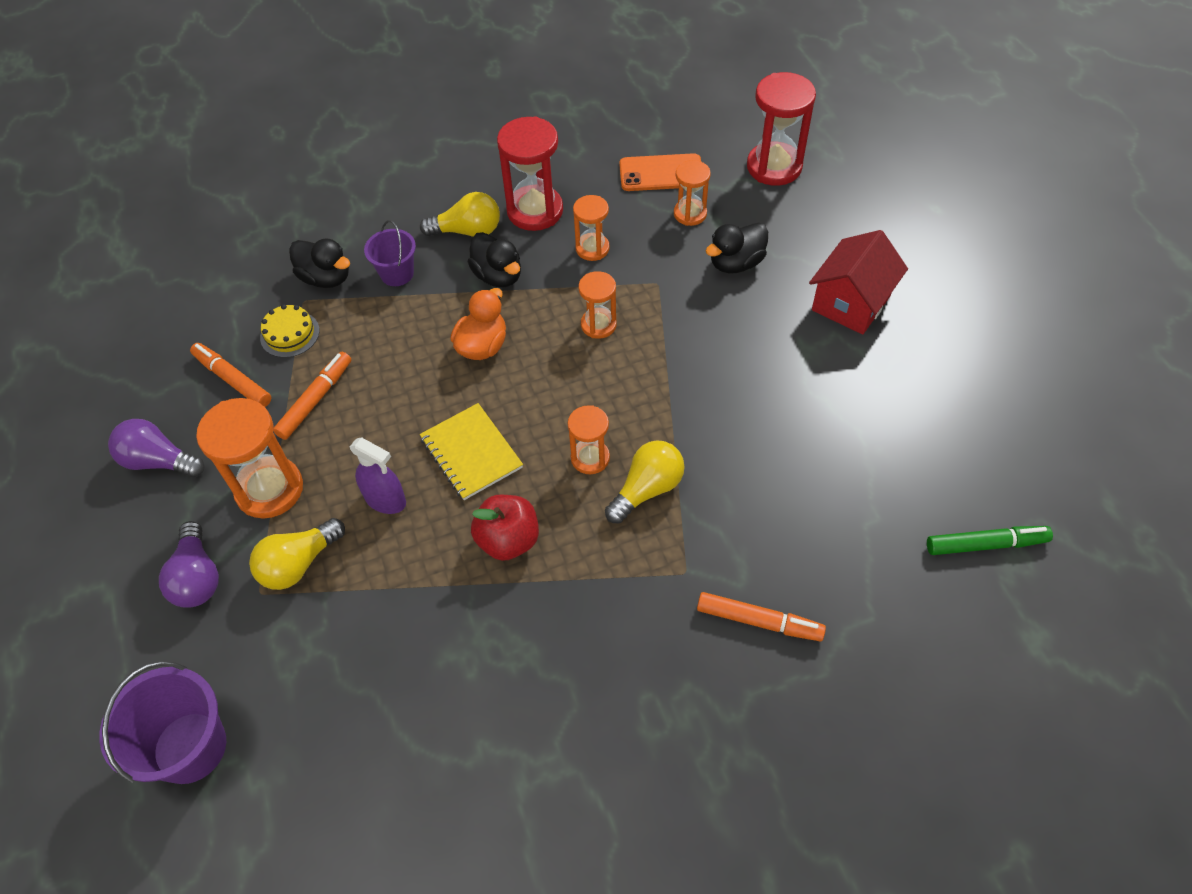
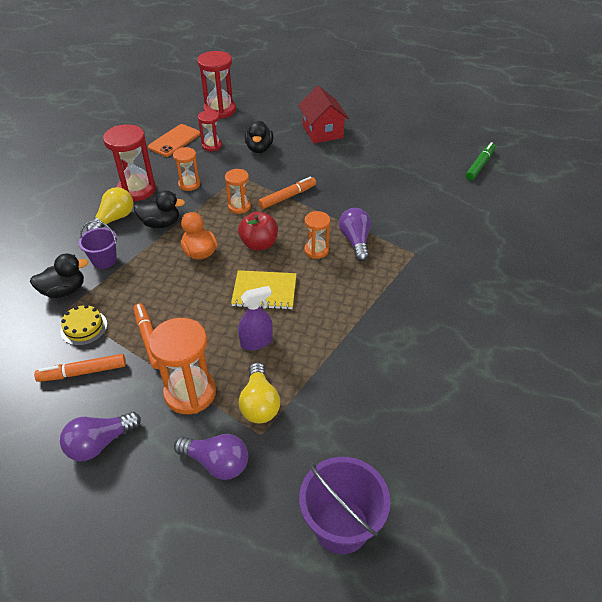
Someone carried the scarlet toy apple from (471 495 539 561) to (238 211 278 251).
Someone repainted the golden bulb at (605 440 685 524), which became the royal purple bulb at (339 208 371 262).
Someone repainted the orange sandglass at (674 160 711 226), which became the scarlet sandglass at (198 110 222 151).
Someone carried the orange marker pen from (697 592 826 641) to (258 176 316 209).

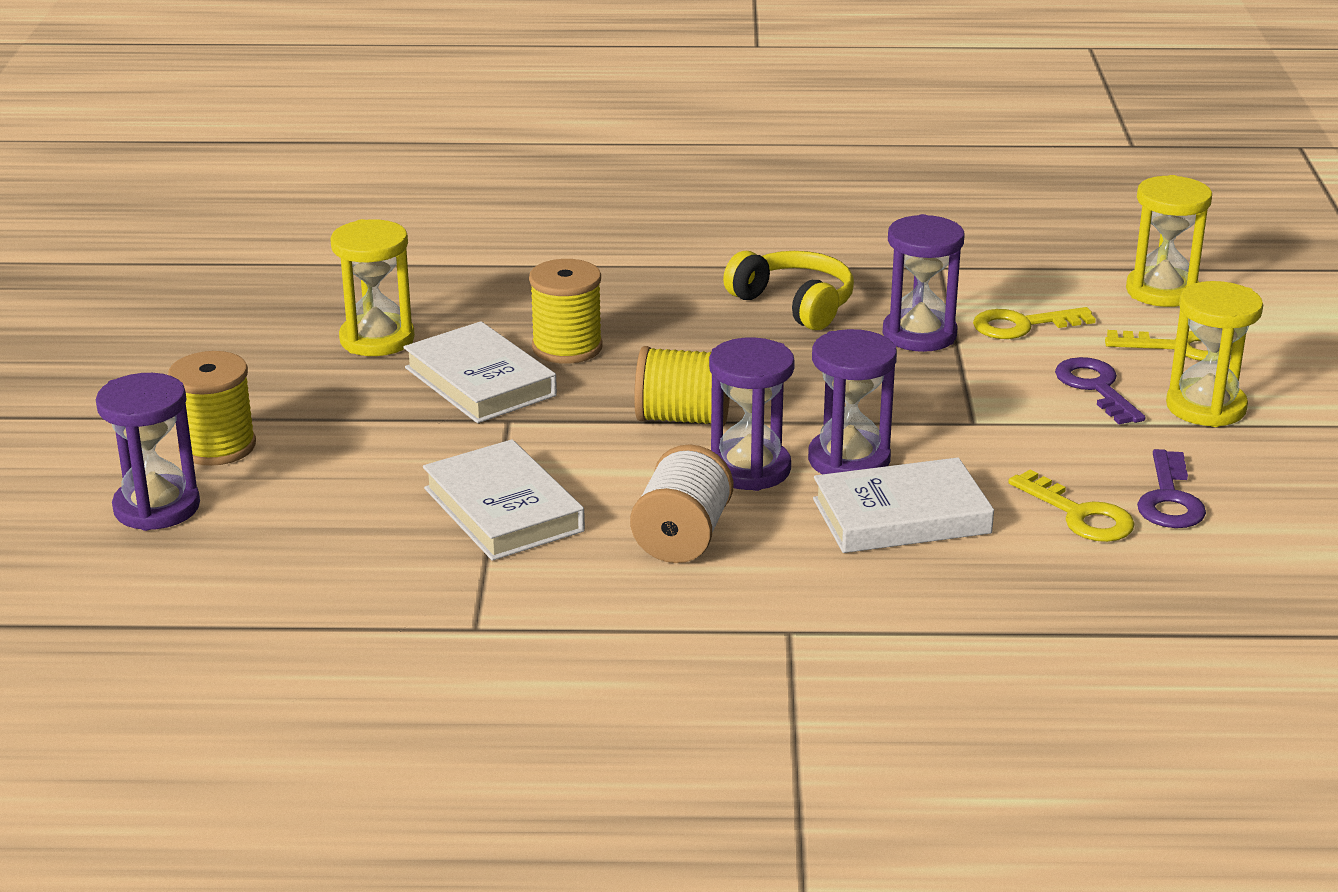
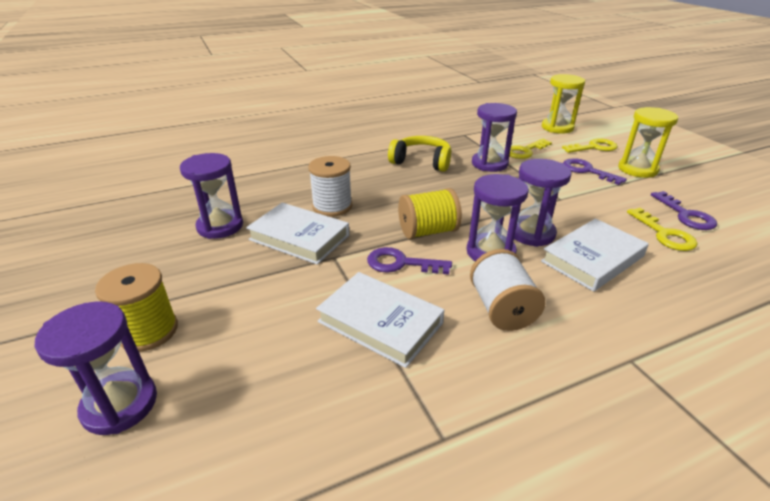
Someone repainted the golden sandglass at (330 219 415 356), which became the royal purple sandglass at (180 153 243 239).
Someone repainted the golden spool at (529 259 603 364), which became the snow-white spool at (308 156 352 217).
Someone rotated the golden door key at (1009 470 1135 542) by 45 degrees clockwise.
Someone put down the royal purple door key at (367 247 452 275).

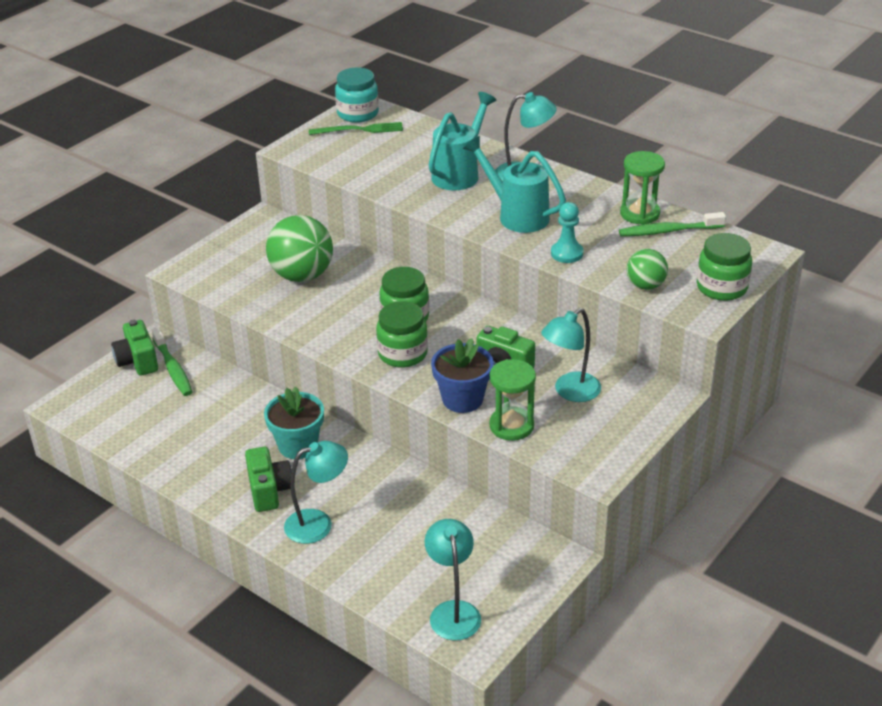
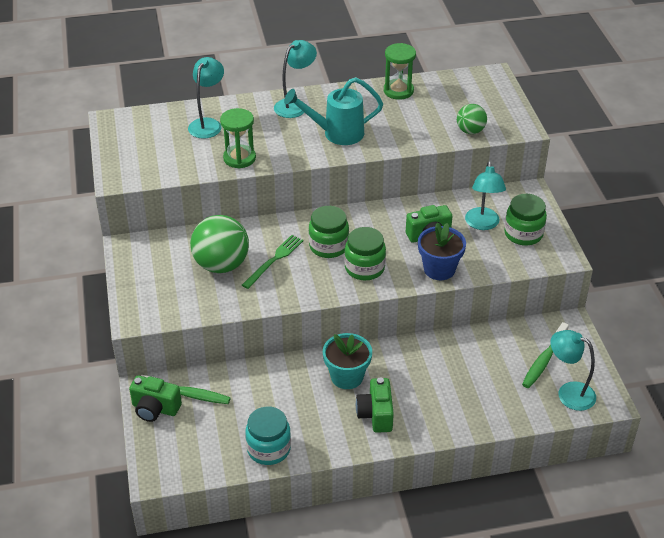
Someone rotated the emerald compact camera at (245 447 292 512) by 120 degrees counterclockwise.
Someone carried the teal lamp from (284 441 348 544) to (188 57 224 139).
Someone carried the emerald table fork from (309 122 403 135) to (242 235 303 289).
Someone carried the teal preserve jar from (335 68 379 123) to (245 406 291 465).
Someone took away the teal sprinkling can at (429 92 496 190).
Someone carried the emerald sandglass from (489 359 536 441) to (220 108 256 169).
Someone took away the teal game pawn at (551 202 583 263).
Someone carried the emerald dental brush from (619 212 726 237) to (522 322 569 388).
Someone carried the emerald preserve jar from (697 233 752 301) to (504 194 547 246).

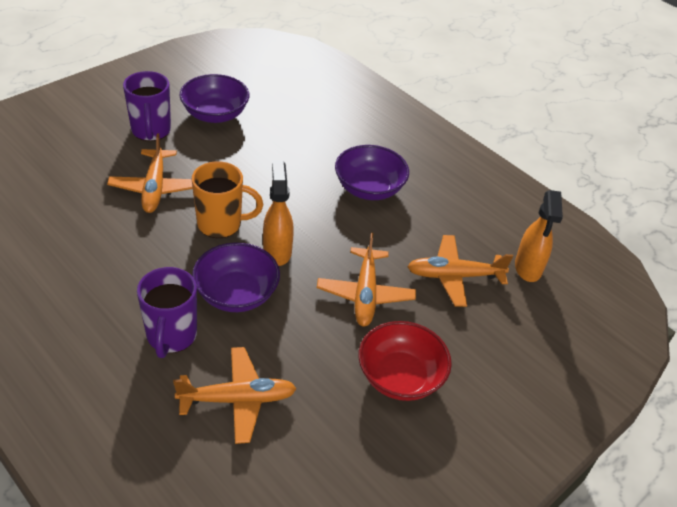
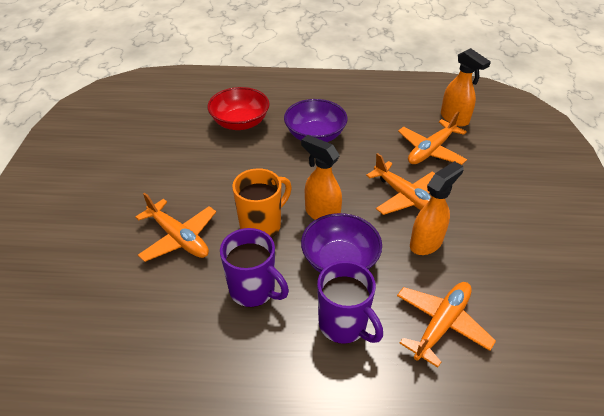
Someone carried the royal purple mug from (123 71 171 141) to (220 228 289 307).
Someone took away the royal purple deep dish at (179 74 249 123).
Someone carried the scarlet deep dish from (358 321 452 401) to (207 87 269 130).
Someone put down the orange spray bottle at (410 161 464 255).

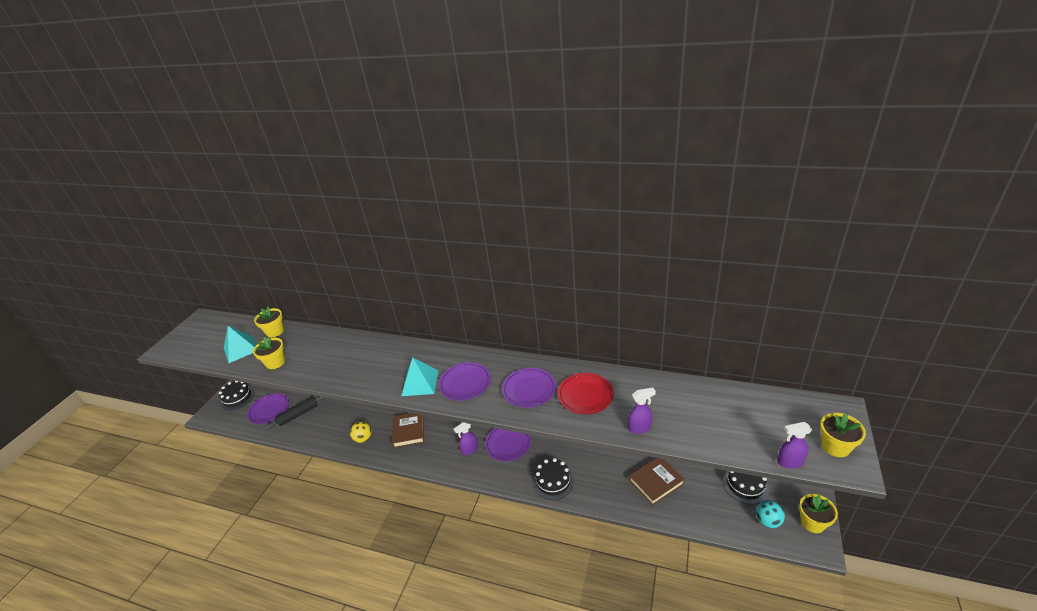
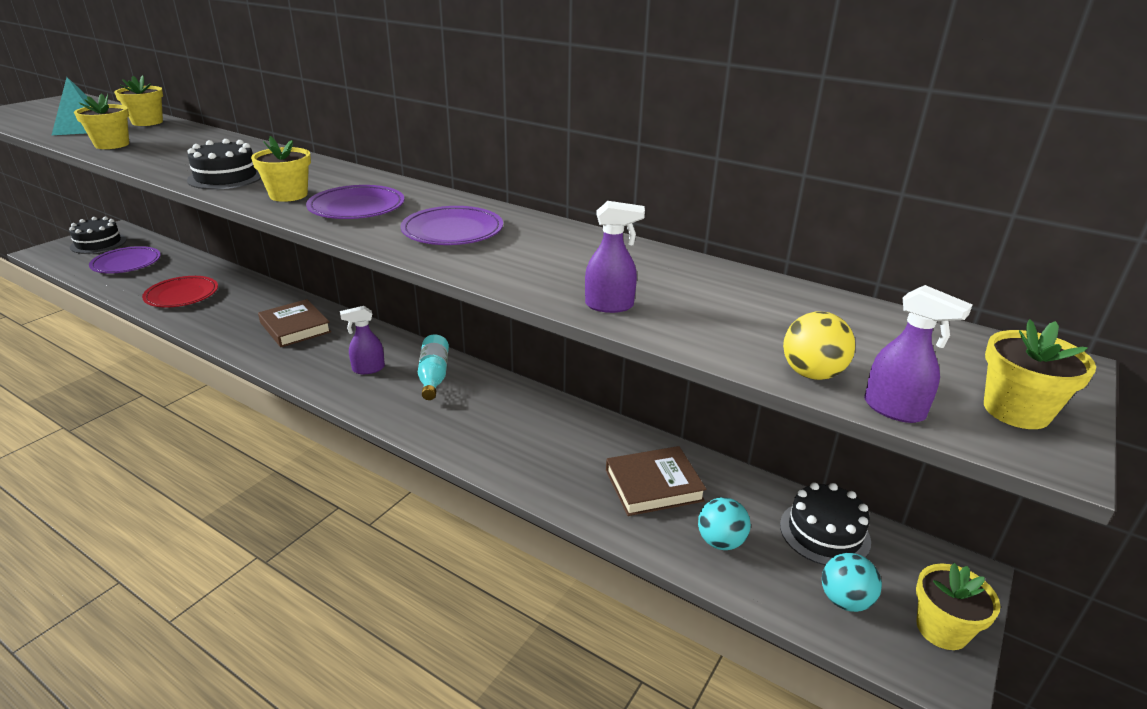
Someone took away the ebony rolling pin at (265 396 326 429).
Someone carried the golden sphere from (350 422 371 443) to (783 312 856 380).
Someone rotated the dark brown hardback at (392 413 424 448) by 45 degrees counterclockwise.
Someone swapped the teal pyramid shape at (401 357 439 396) for the golden flower pot at (251 136 311 202).
Someone swapped the royal purple dinner plate at (485 428 531 461) for the teal bottle at (418 334 449 400).
Someone carried the ebony cake from (533 458 574 500) to (187 139 261 190).
Someone carried the scarlet dinner plate from (558 373 614 414) to (142 276 218 308).
Someone rotated the royal purple spray bottle at (777 422 812 469) by 150 degrees counterclockwise.
Someone put down the teal sphere at (698 497 751 550).

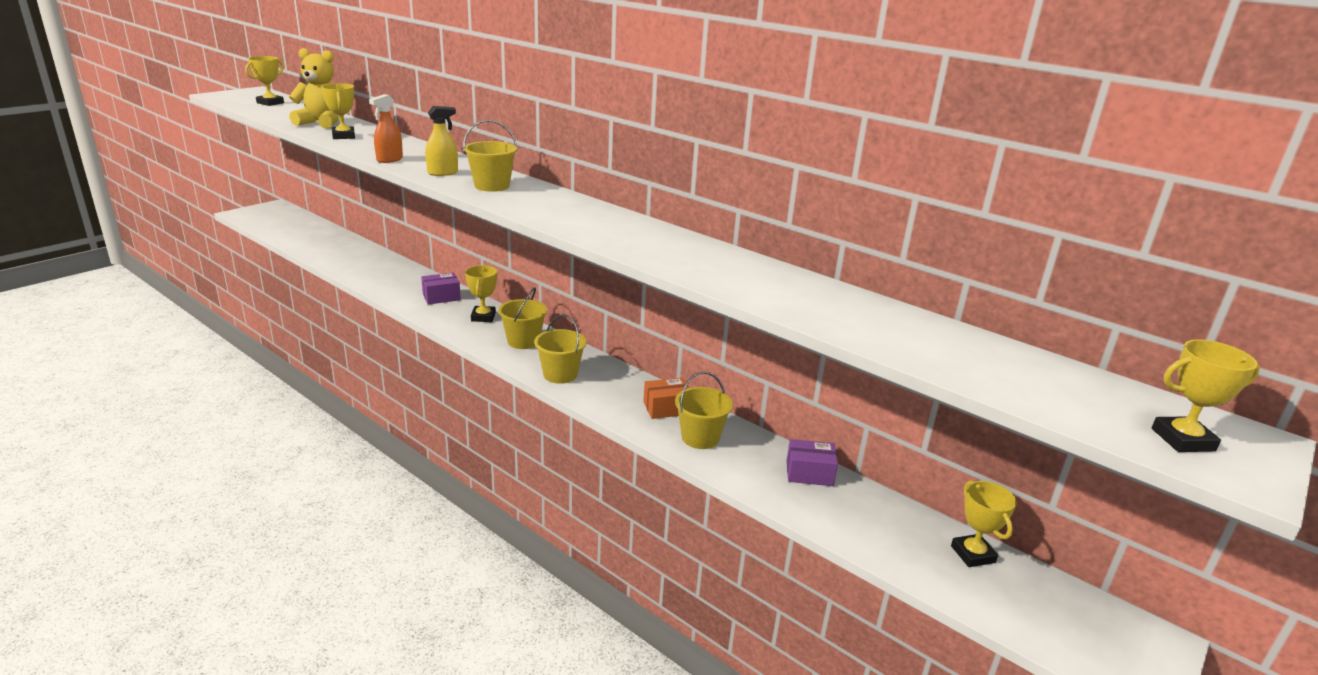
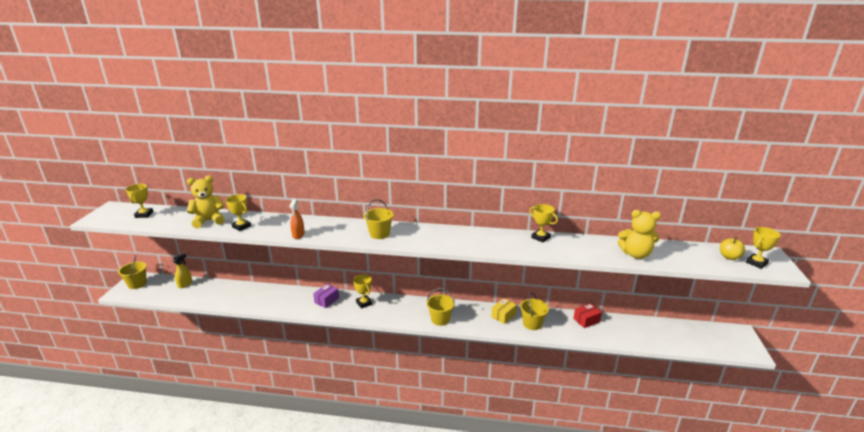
Someone carried the golden spray bottle from (425 106 458 176) to (173 253 192 288).
Someone carried the golden sand bucket from (498 287 547 349) to (118 255 147 289).
Someone repainted the orange box at (643 378 689 419), which became the golden box at (491 298 517 324).
Someone repainted the royal purple box at (786 439 838 486), which became the scarlet box at (573 303 602 328).
Someone carried the golden trophy from (951 480 1017 567) to (529 204 558 243).
Someone put down the golden teddy bear at (618 210 661 259).
Someone put down the golden toy apple at (720 237 745 260).

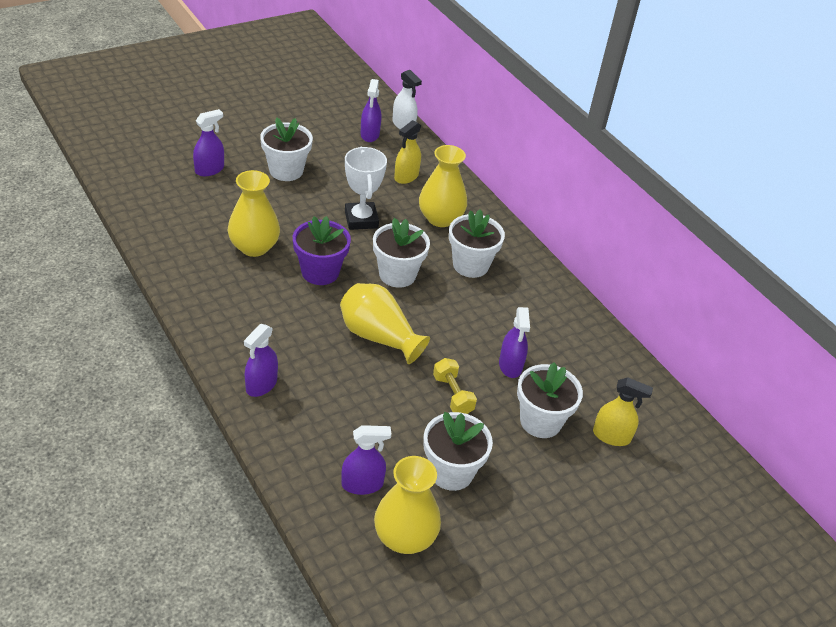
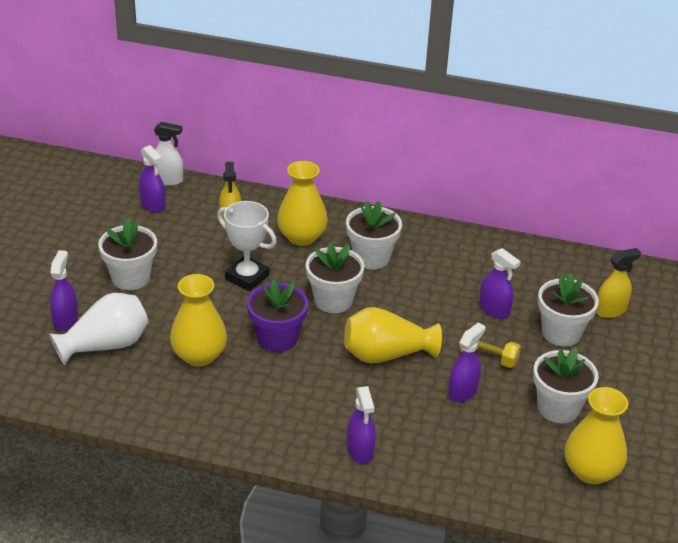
Someone carried the royal purple spray bottle from (341 425 391 495) to (448 322 485 403).
Someone put down the snow-white tall vase at (49 293 149 365).

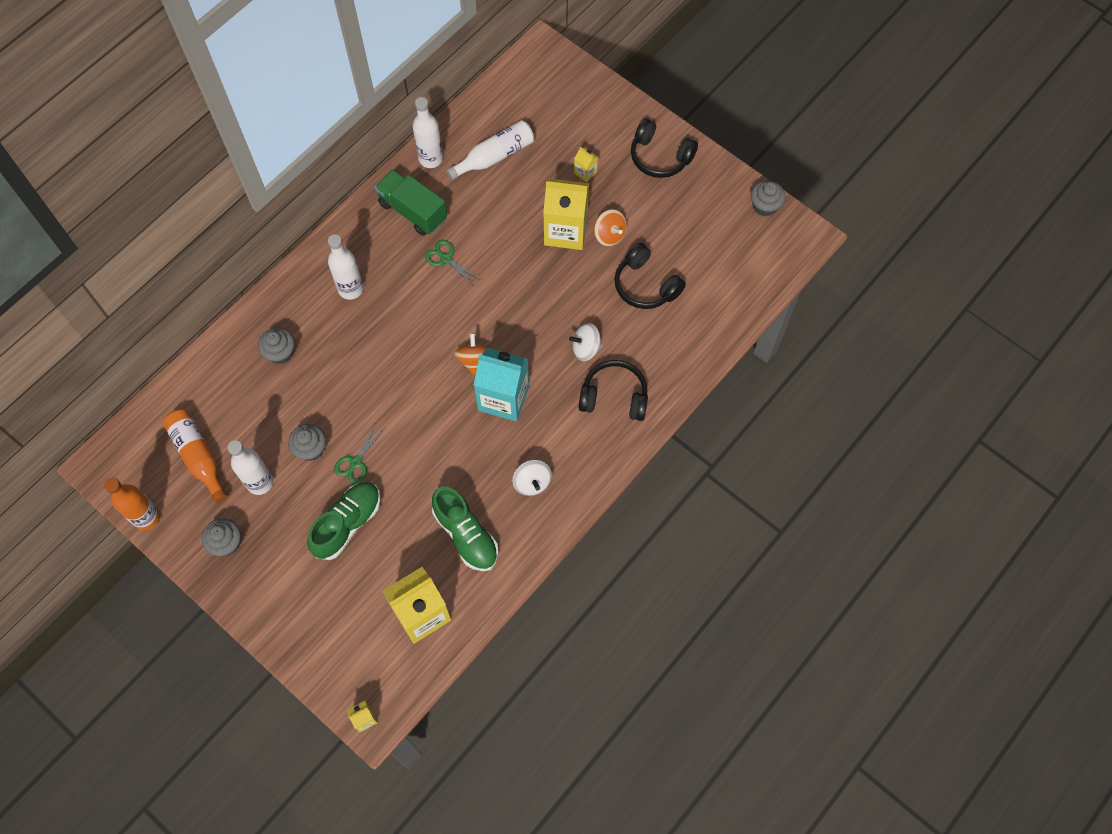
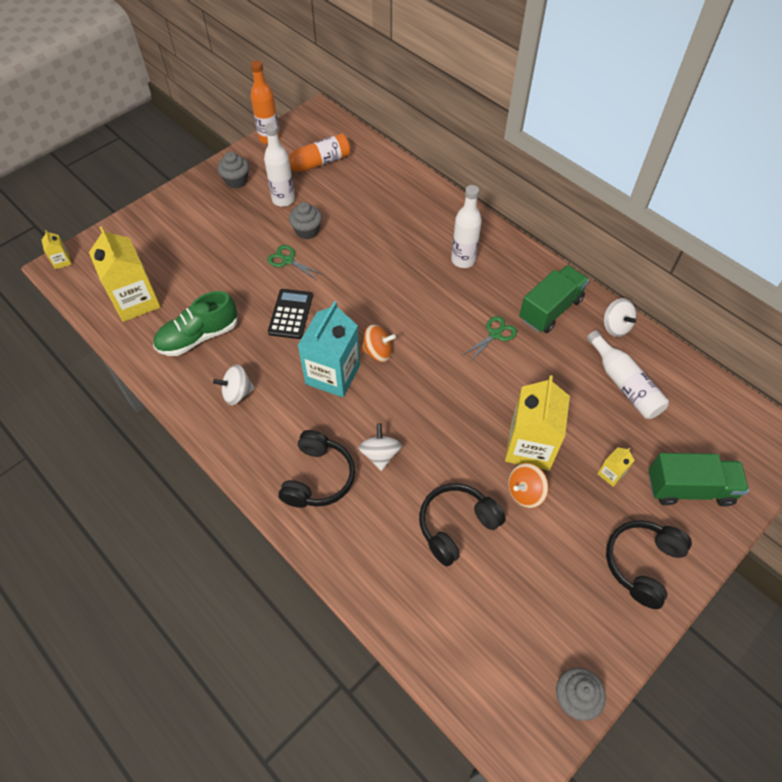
Someone took away the grey cupcake at (258 328 295 364).
Someone took away the emerald shoe at (307 482 380 560).
Someone swapped the snow-white bottle at (413 97 443 168) for the snow-white spinning top at (604 298 637 337).
Someone put down the ebony adding machine at (268 289 313 339).
Someone put down the emerald toy truck at (649 453 749 506).

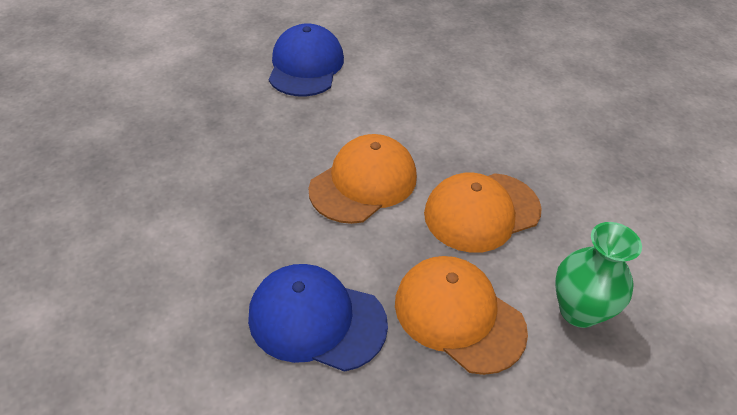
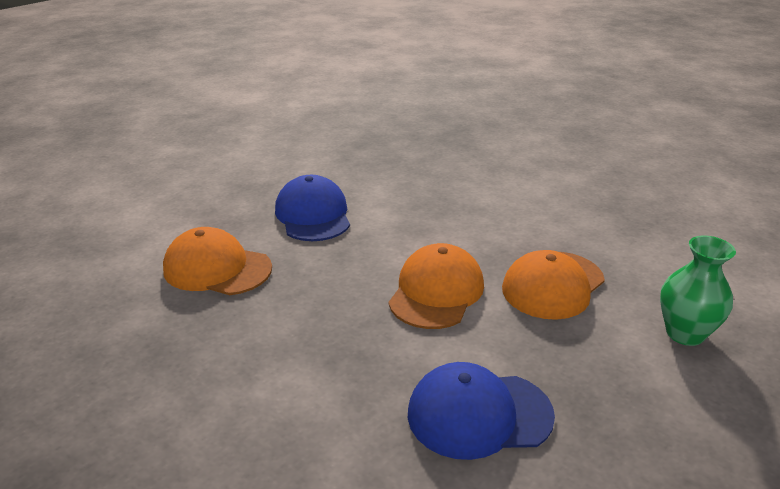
Someone carried the orange baseball cap from (395 256 528 375) to (163 227 272 295).

